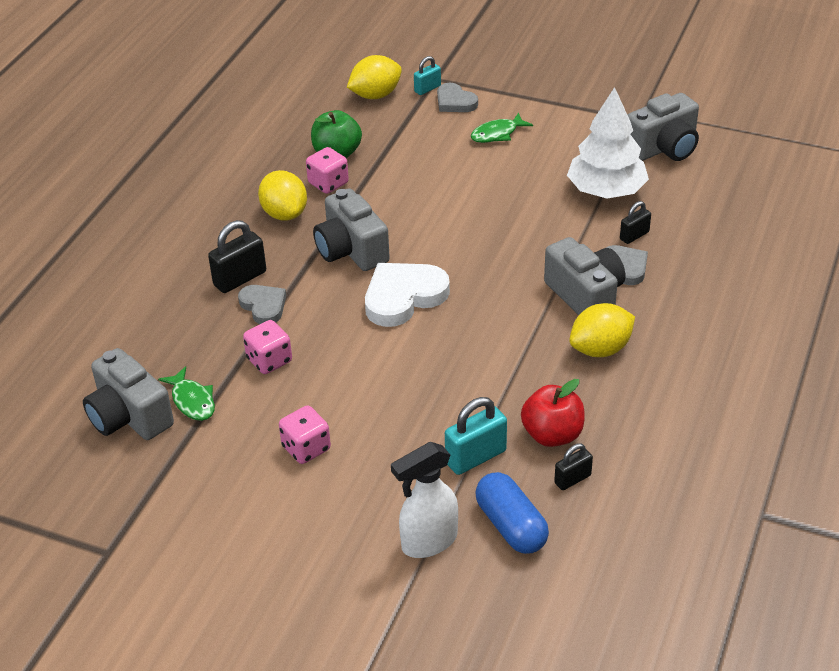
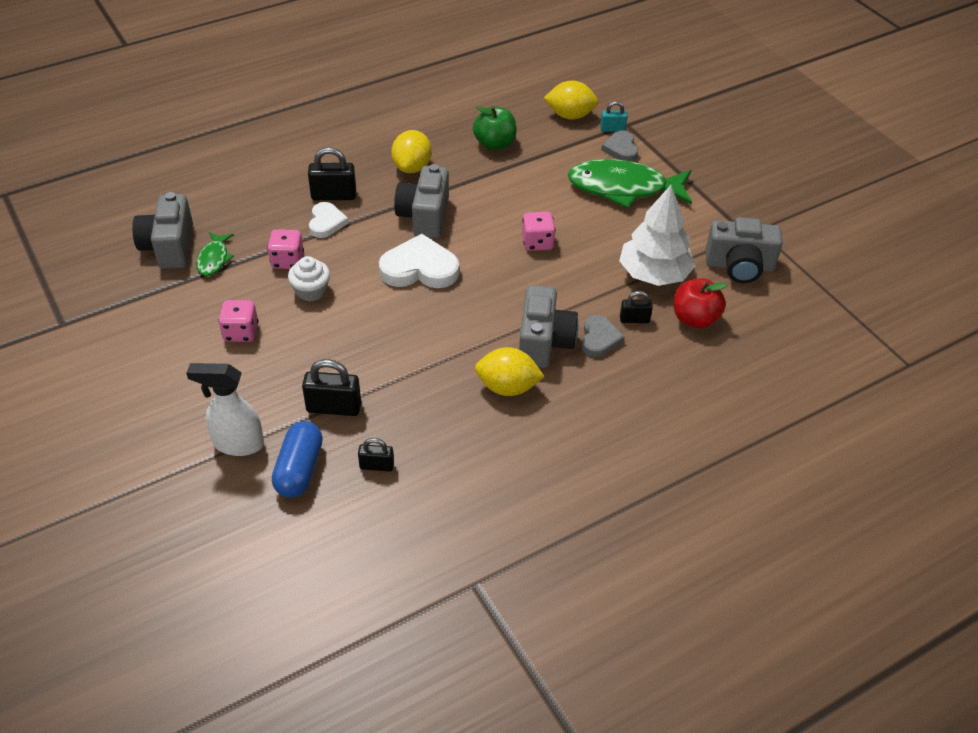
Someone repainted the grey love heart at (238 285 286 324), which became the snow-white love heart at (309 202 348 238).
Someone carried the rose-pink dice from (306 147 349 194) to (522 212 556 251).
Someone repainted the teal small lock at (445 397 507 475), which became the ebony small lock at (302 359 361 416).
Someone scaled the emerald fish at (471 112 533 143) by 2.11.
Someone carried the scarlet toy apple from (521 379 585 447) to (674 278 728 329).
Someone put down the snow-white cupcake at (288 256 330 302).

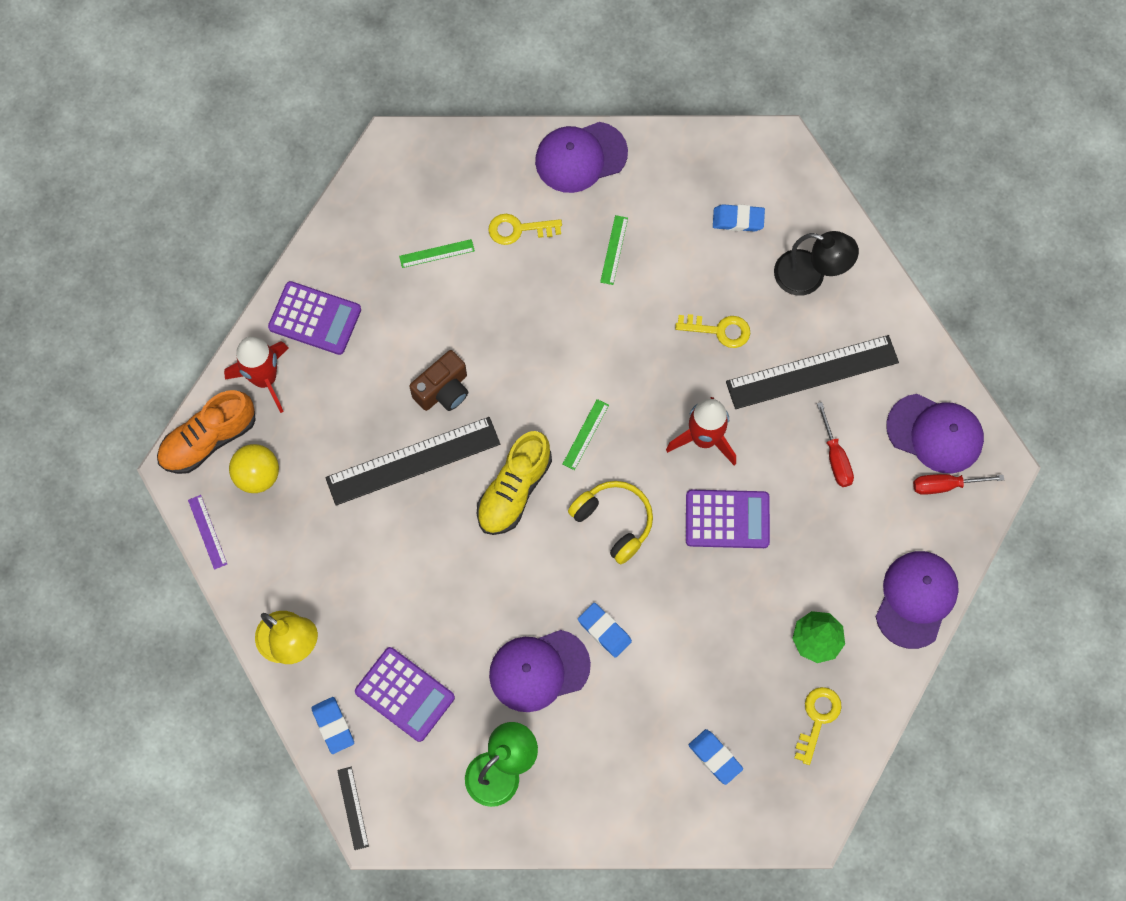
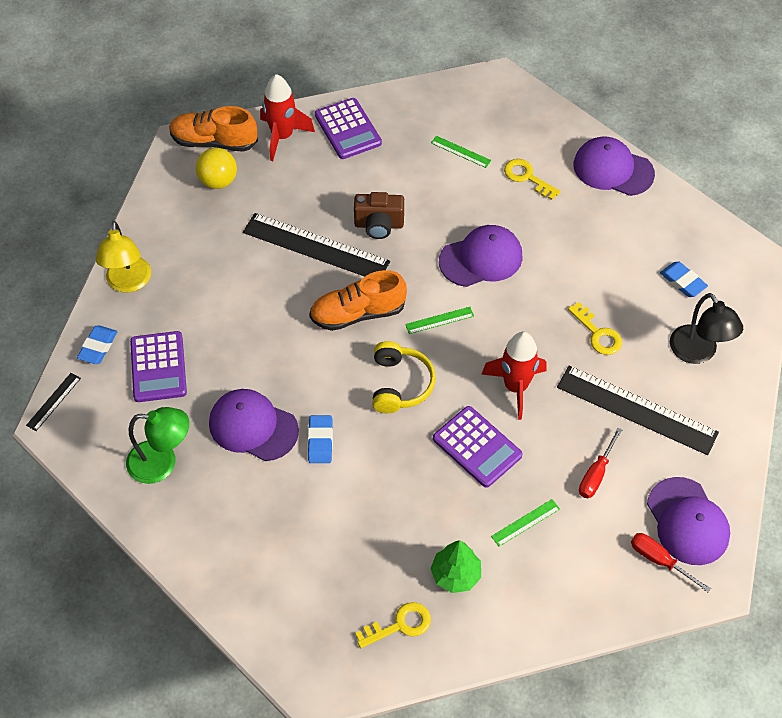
Someone took away the royal purple measuring stick at (188 495 227 570).
Someone repainted the golden shoe at (477 431 552 535), which became the orange shoe at (309 270 407 331).
Someone carried the emerald measuring stick from (600 215 628 285) to (491 499 560 547).
Someone took away the blue pencil eraser at (689 729 743 785).
Someone carried the royal purple baseball cap from (876 551 959 649) to (439 225 523 287).

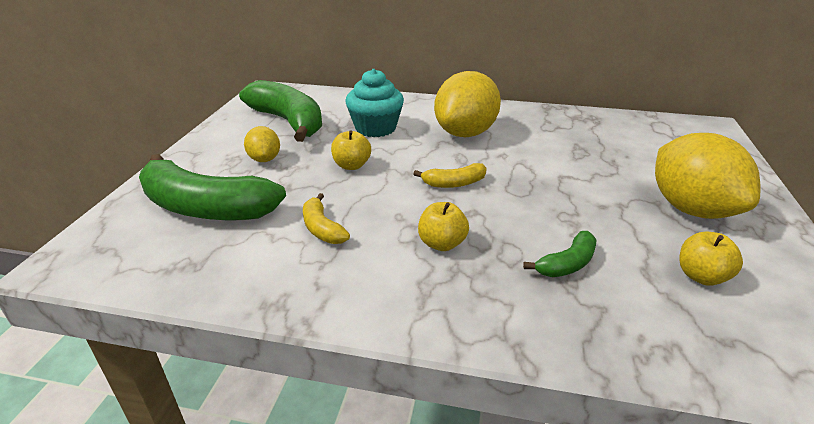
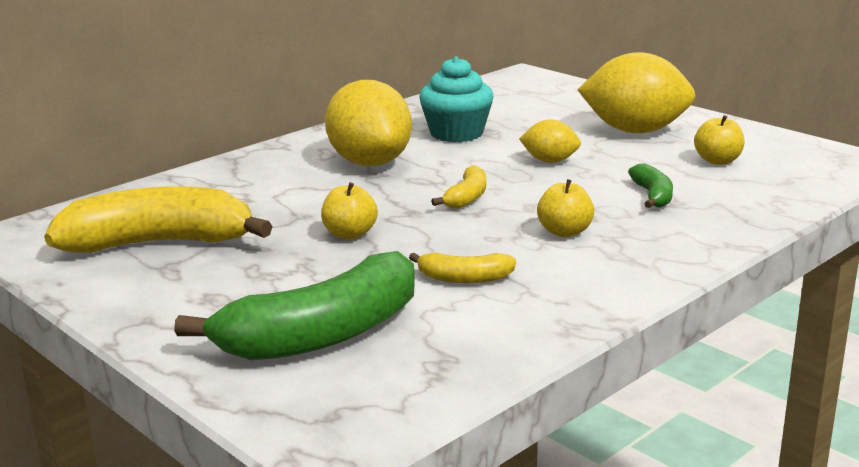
Someone repainted the emerald banana at (239 80 322 142), which became the golden banana at (44 186 273 253).
Someone carried the golden lemon from (244 126 280 162) to (519 120 581 163).
Someone carried the teal cupcake from (345 69 404 137) to (419 56 494 142).

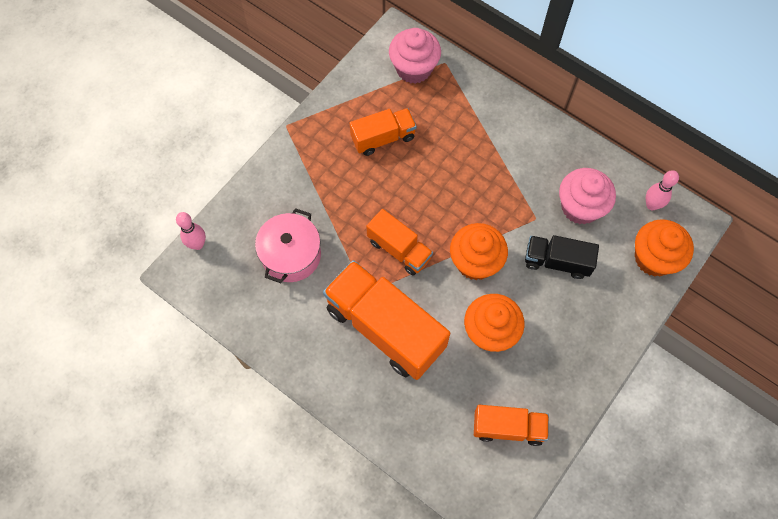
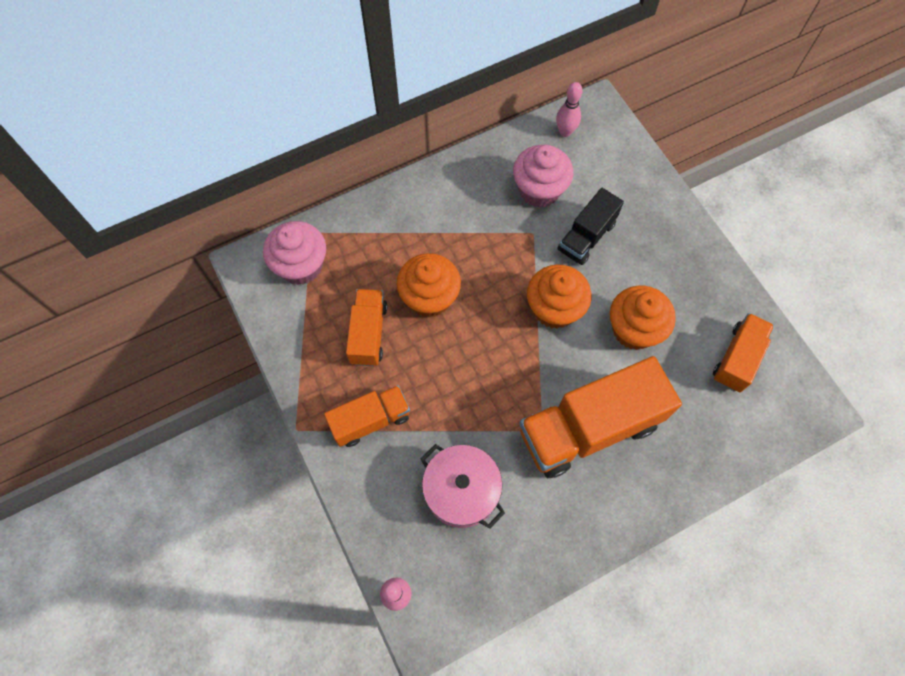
Someone carried the orange toy truck from (366 209 433 276) to (324 385 410 447).
Someone carried the orange cupcake from (635 219 694 277) to (397 253 461 317).

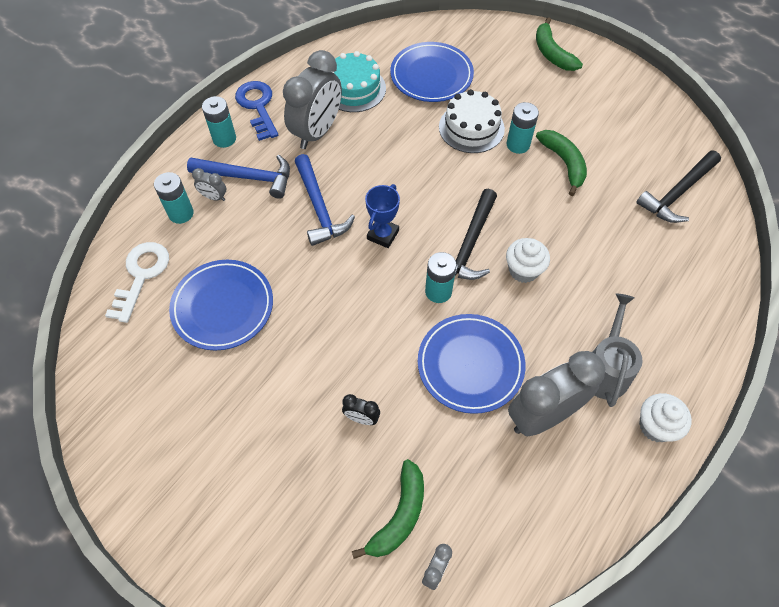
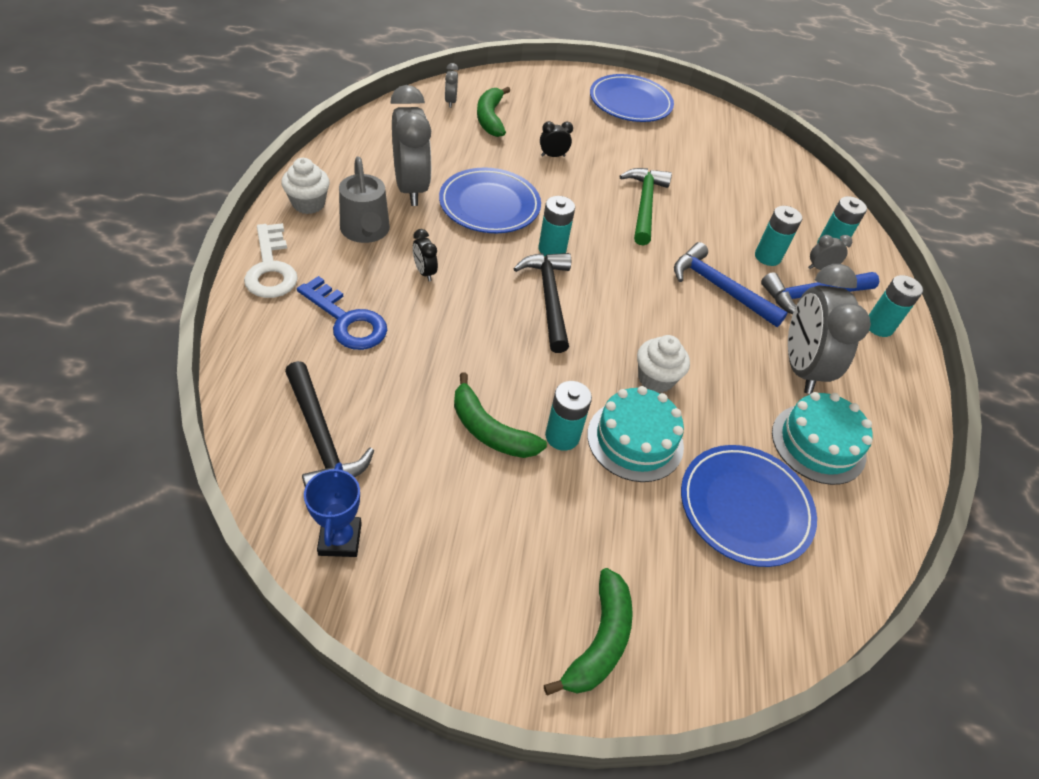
Someone carried the snow-white door key from (105 242 169 323) to (244 223 298 298).
Someone carried the blue dinner plate from (169 260 273 351) to (590 74 674 122).
Someone carried the blue door key from (235 81 278 141) to (297 276 387 350).
Someone carried the blue trophy from (365 184 400 248) to (304 463 362 557).
Someone repainted the snow-white cake at (439 89 505 153), which became the teal cake at (587 386 684 482).
Someone carried the snow-white cupcake from (506 238 550 283) to (637 335 690 393).
Someone rotated the grey clock at (508 351 605 436) by 45 degrees counterclockwise.
Someone rotated the emerald banana at (536 17 583 71) by 75 degrees clockwise.
Someone rotated the ebony carpenter's hammer at (636 151 721 223) by 135 degrees clockwise.
Someone put down the ebony clock at (413 229 438 281).
Someone put down the emerald carpenter's hammer at (619 168 672 246).
Someone put down the teal battery at (755 206 802 266).

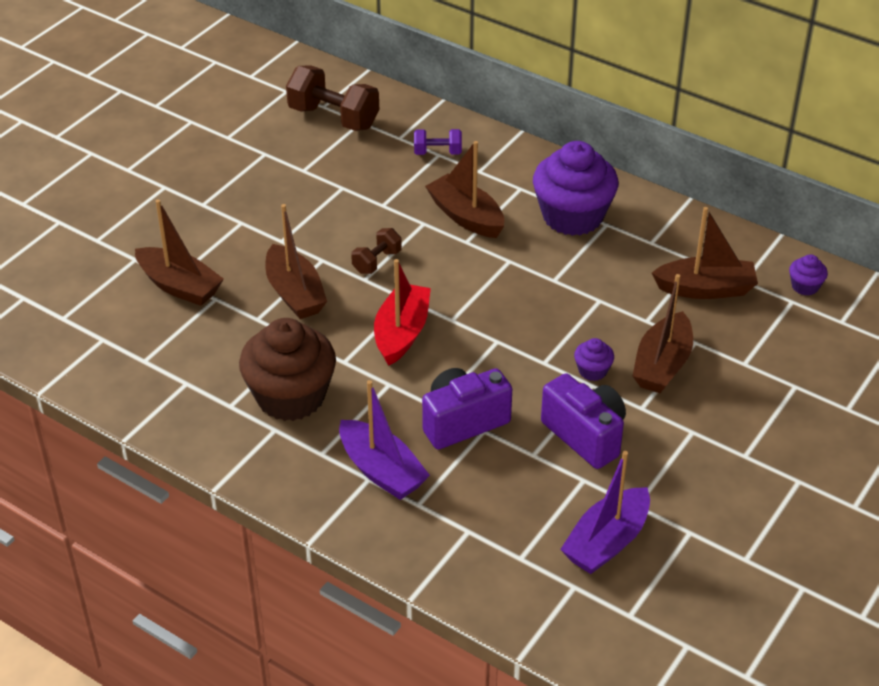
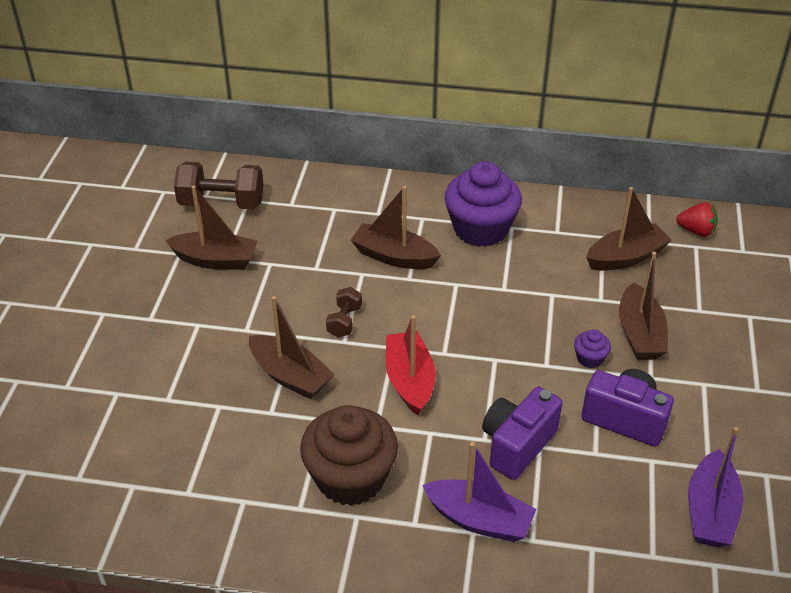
Someone carried the dark brown sailboat from (135 200 224 306) to (165 185 258 270).
Someone took away the royal purple dumbbell at (414 129 462 155).
Someone swapped the royal purple cupcake at (789 254 828 296) for the scarlet berry at (676 202 718 237).

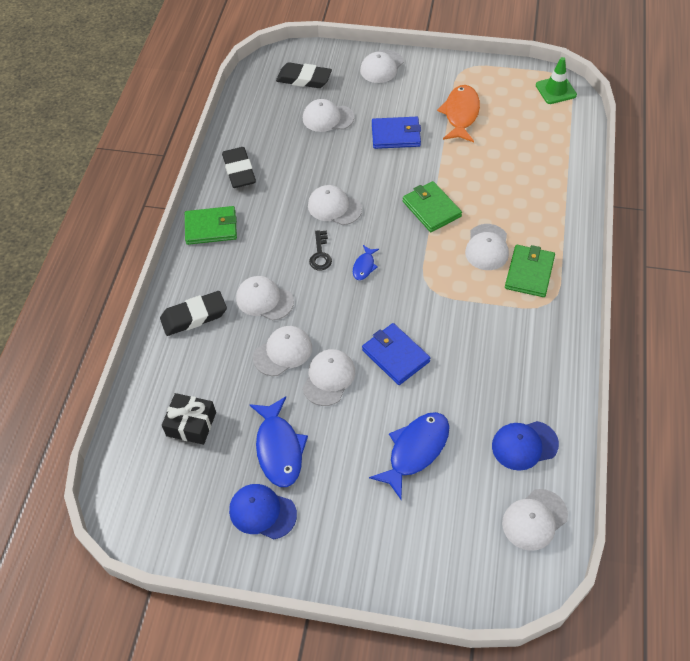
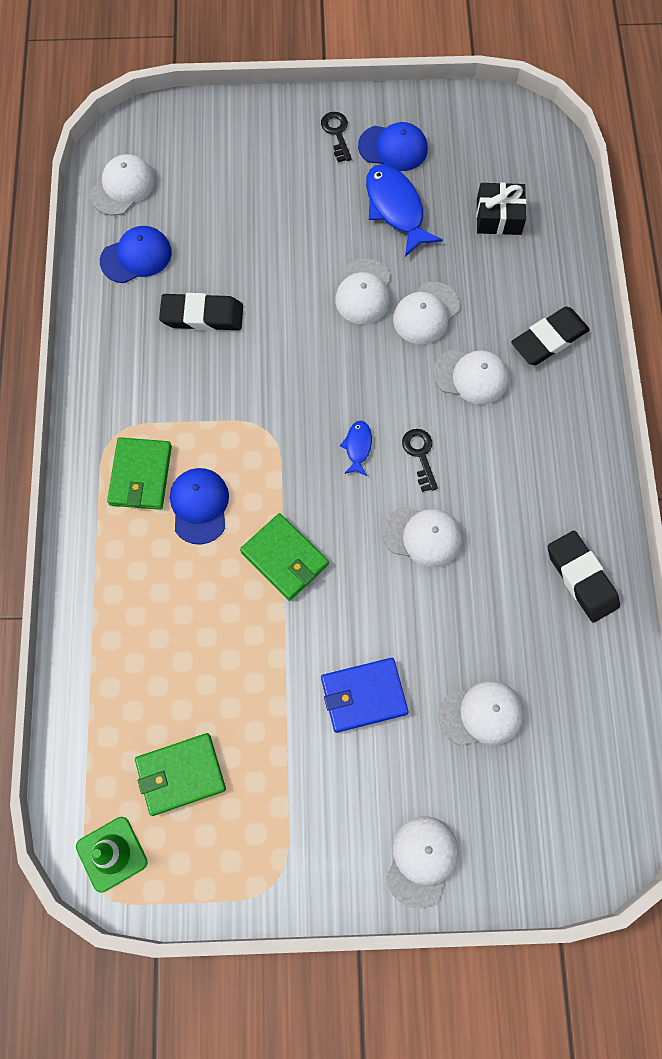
Someone carried the emerald billfold from (185 206 237 245) to (135 733 226 816).
Someone carried the ebony pencil eraser from (276 62 332 88) to (159 293 243 331).
Someone took away the blue billfold at (362 323 430 385).
Someone took away the blue fish at (369 412 449 499).
Someone took away the orange fish at (437 85 480 142).
Someone repainted the snow-white baseball cap at (465 224 509 270), which became the blue baseball cap at (170 468 229 545).
Someone put down the ebony door key at (321 112 352 162).

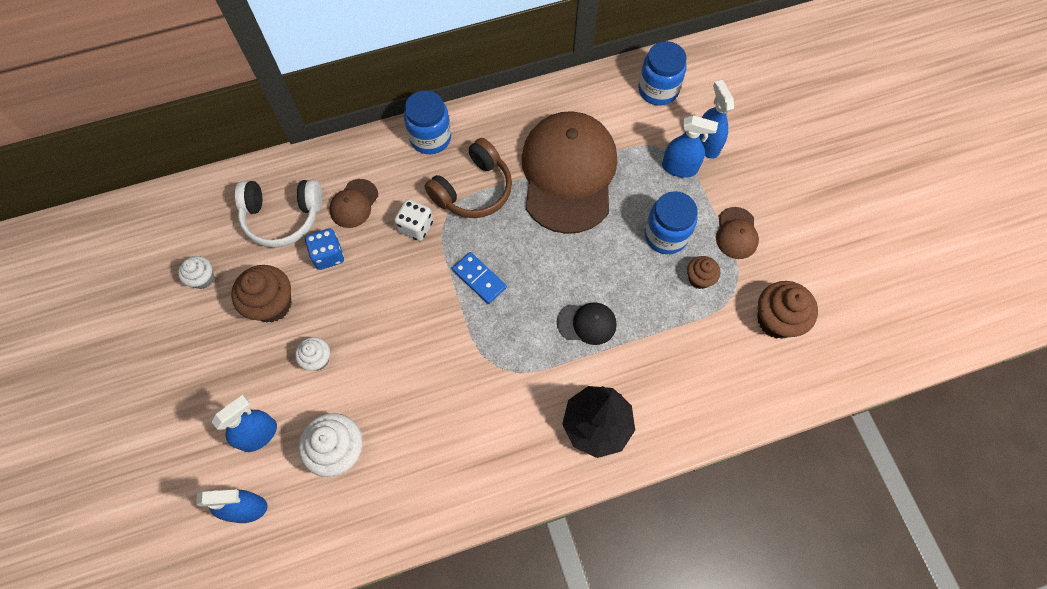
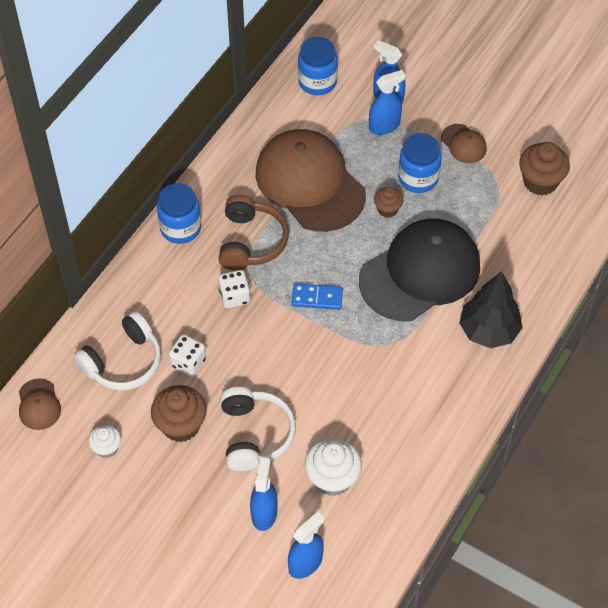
Someone swapped the snow-white cupcake at (295 337 330 371) for the snow-white over-ear headphones at (221 387 296 471).
Someone repainted the blue dice at (305 228 344 270), which became the snow-white dice at (169 334 206 376).
Someone carried the dark brown baseball cap from (329 179 378 228) to (19 378 61 430).
Someone scaled the ebony baseball cap at (557 302 617 345) by 2.39.
Someone carried the dark brown cupcake from (687 256 720 289) to (374 187 403 218).

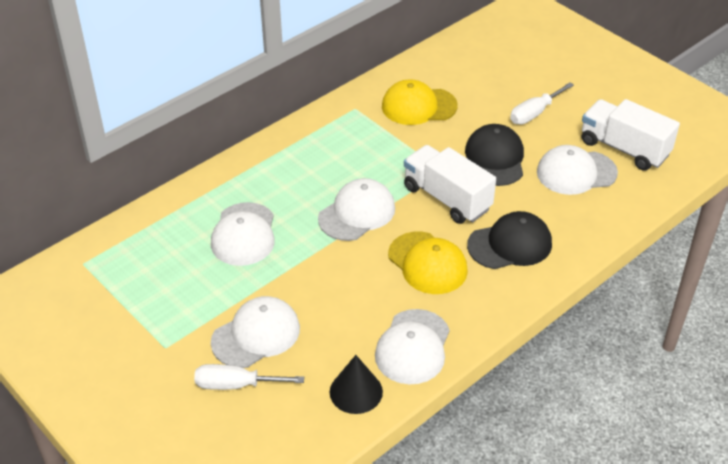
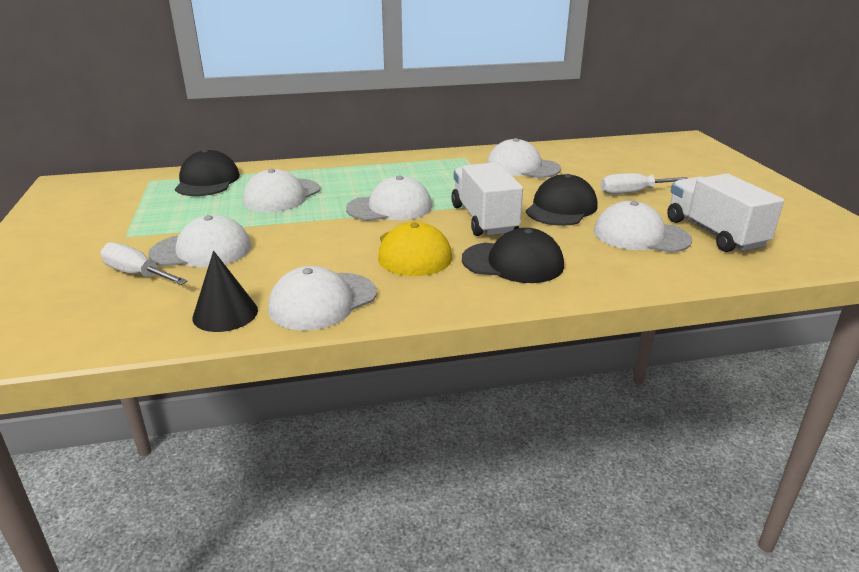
Someone repainted the golden baseball cap at (382 79 458 125), which became the snow-white baseball cap at (487 138 561 178).
Someone put down the ebony baseball cap at (175 149 240 196).

